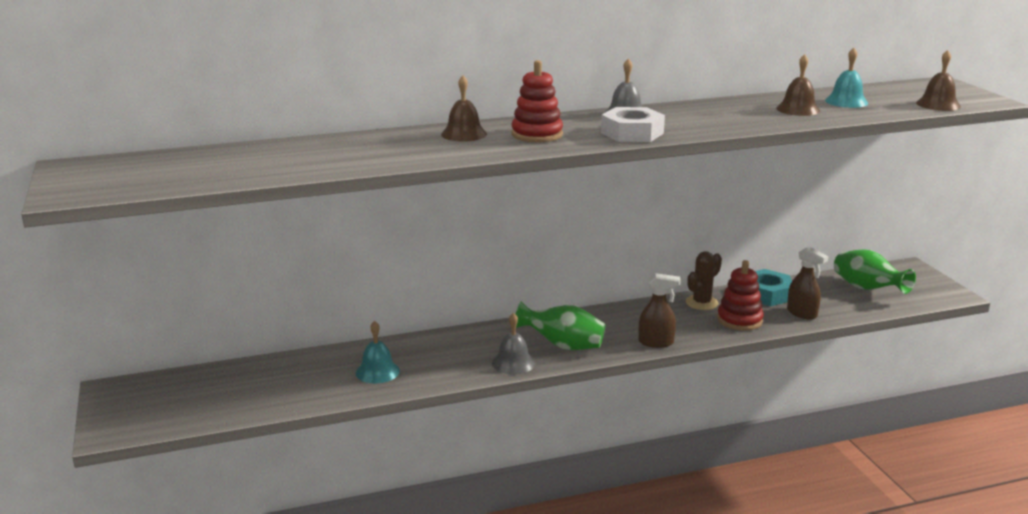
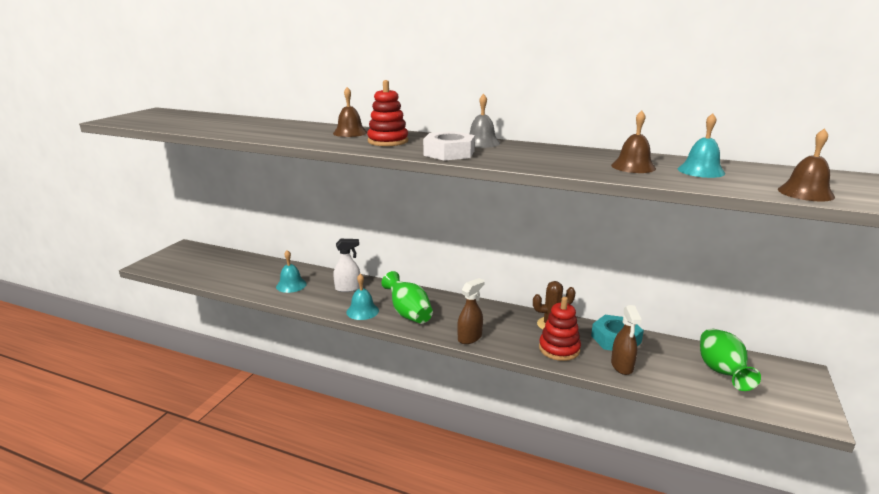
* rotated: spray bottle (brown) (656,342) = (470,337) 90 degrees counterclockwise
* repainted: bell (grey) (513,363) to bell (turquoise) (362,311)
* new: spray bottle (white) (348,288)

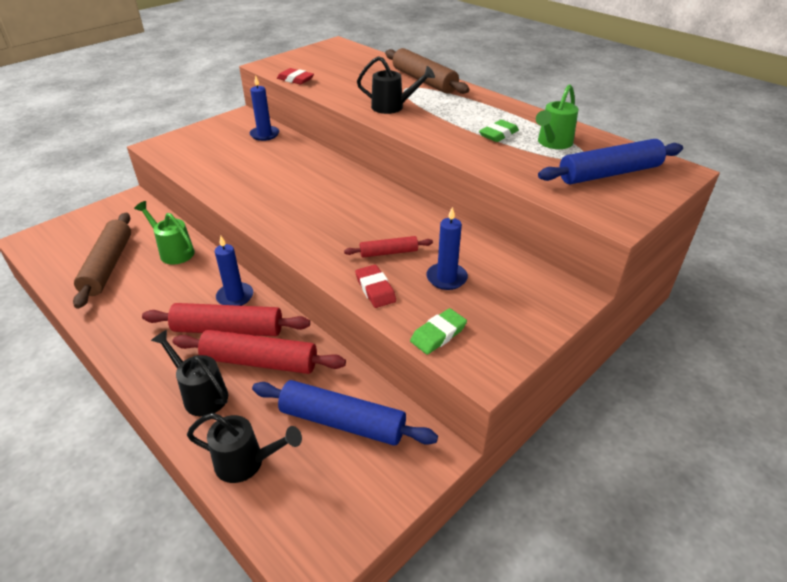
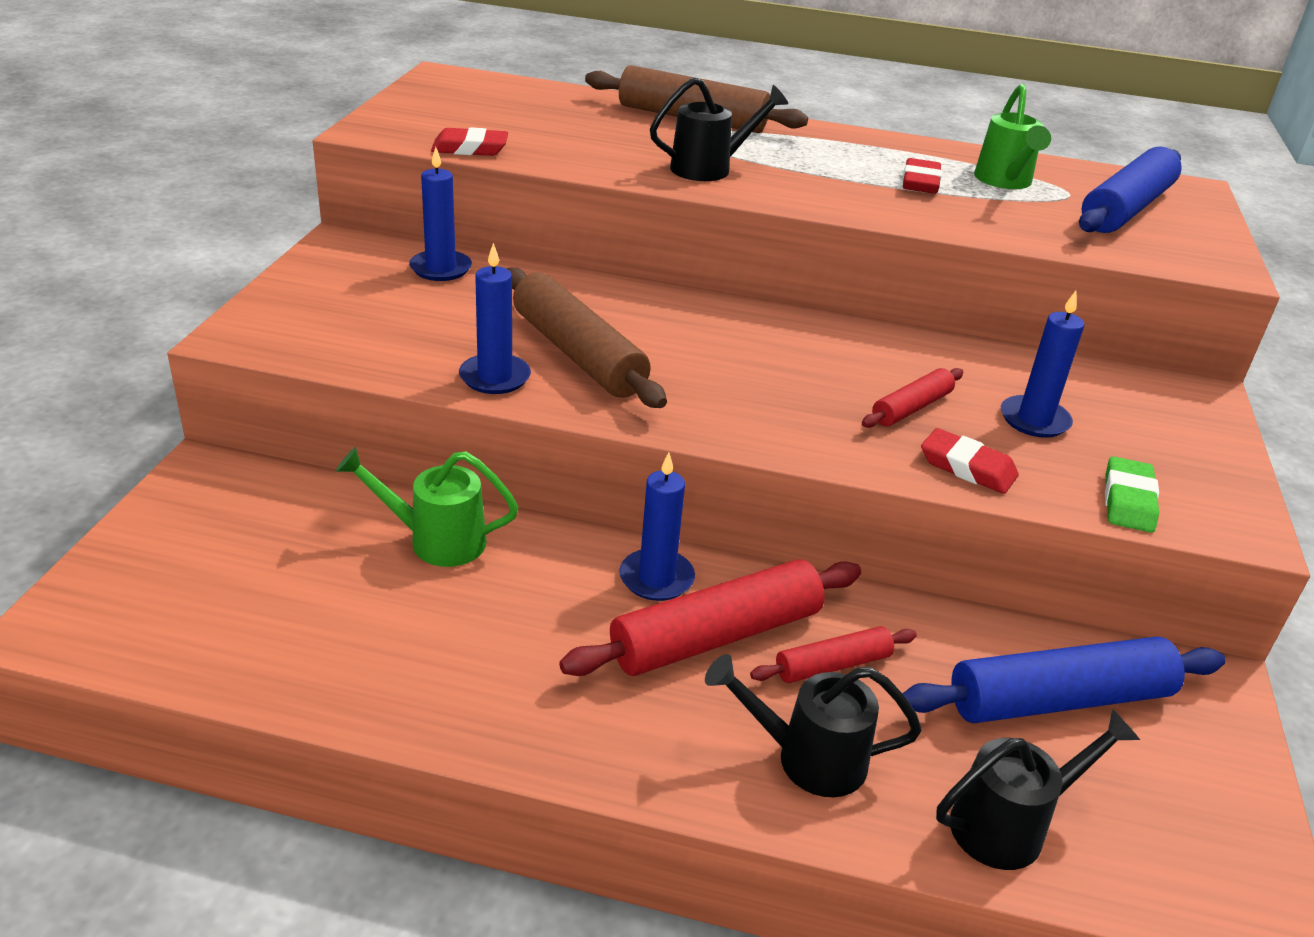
* repainted: eraser (green) (498,134) to eraser (red) (920,182)
* shifted: rolling pin (brown) (108,266) to (578,354)
* scaled: rolling pin (red) (260,361) = (832,665) x0.54
* new: candle (blue) (495,377)

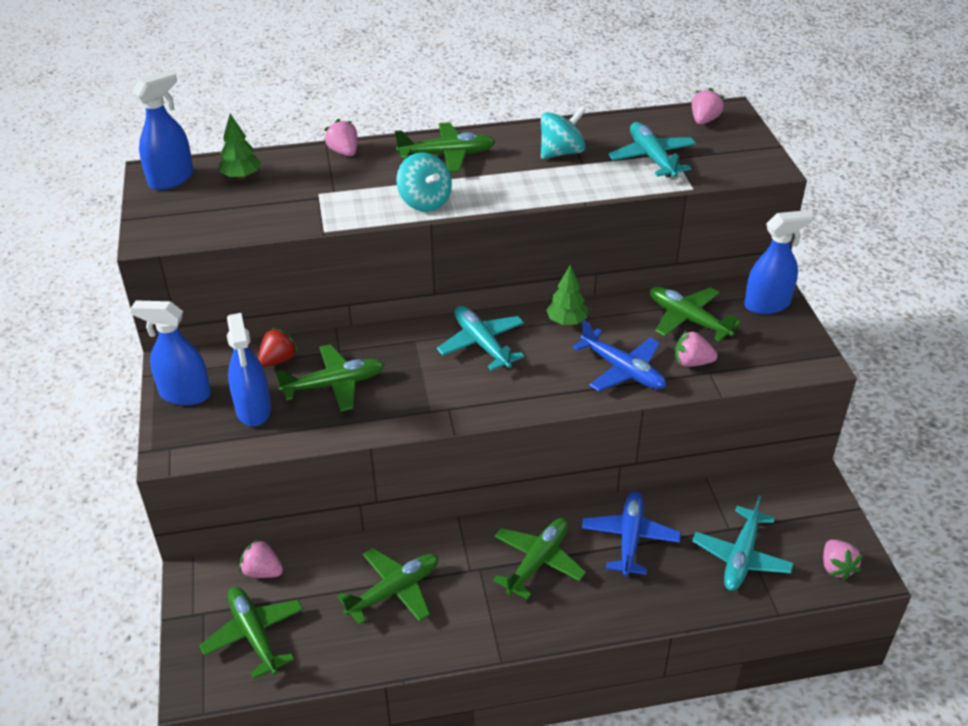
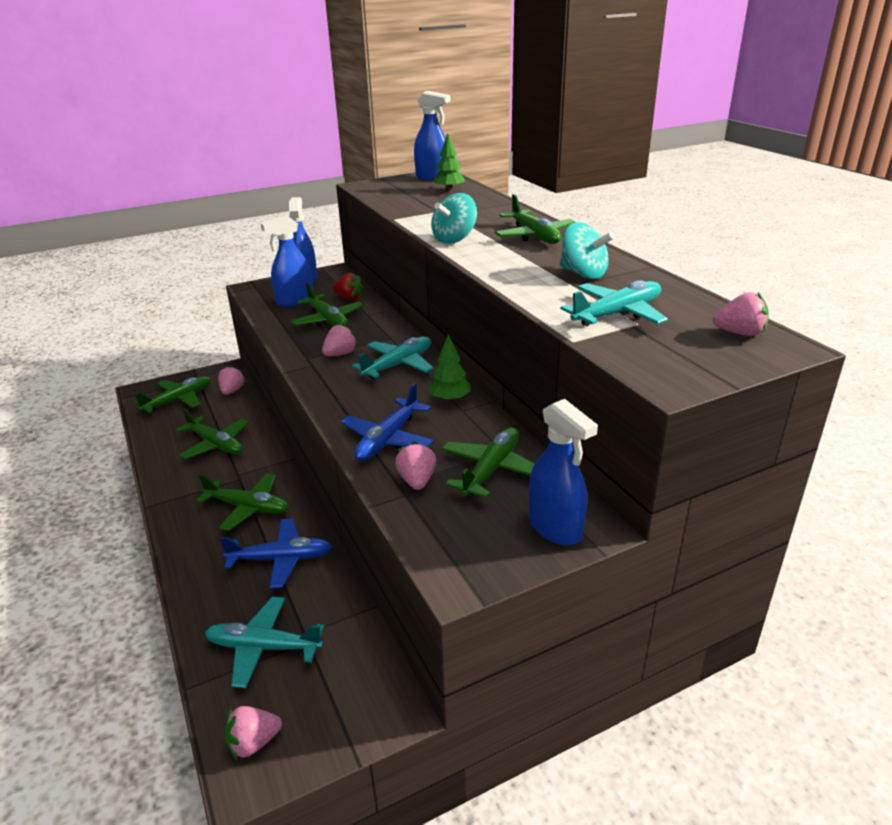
* shifted: strawberry (pink) (344,152) to (340,354)

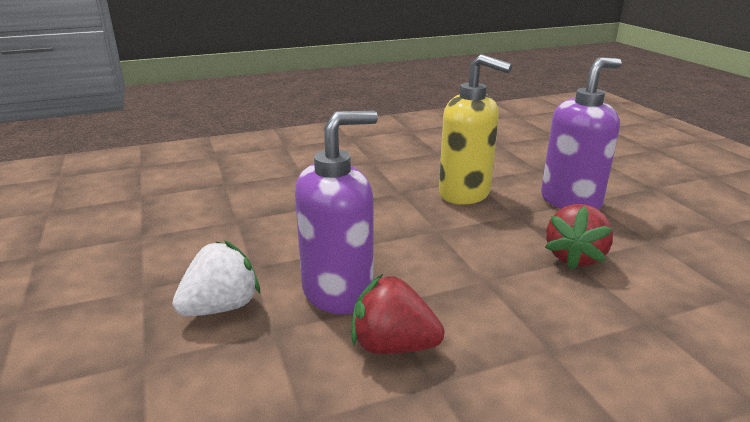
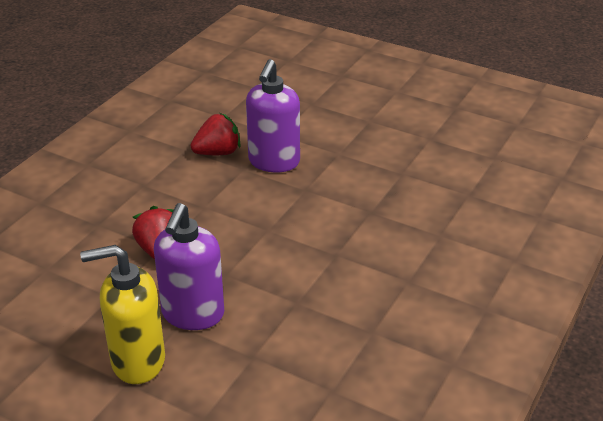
* shifted: soap dispenser (yellow) (465,193) to (137,361)
* gone: strawberry (white) (221,307)

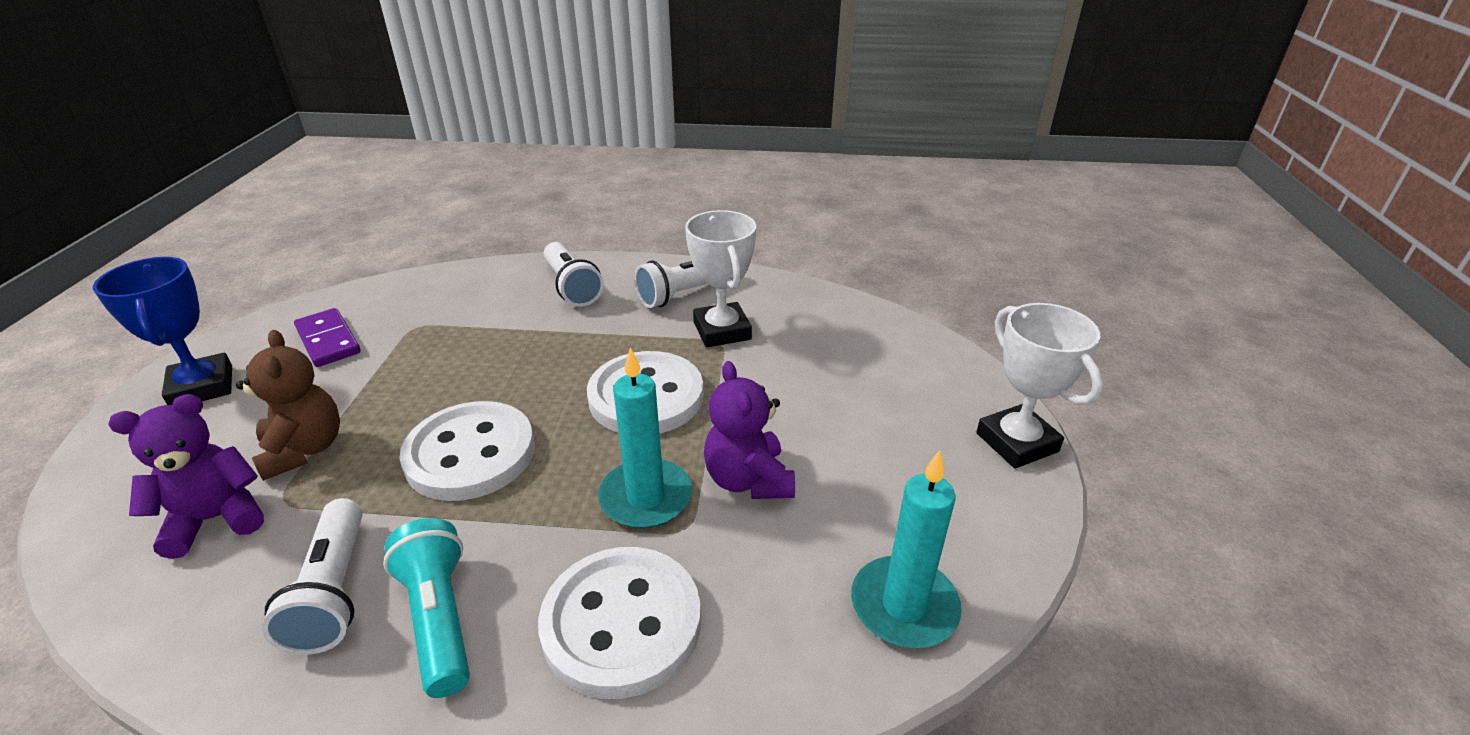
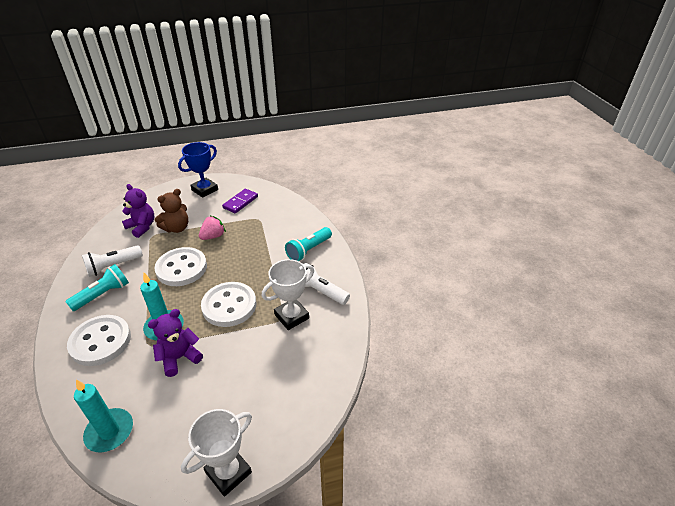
* repainted: flashlight (white) (572,287) to flashlight (turquoise) (308,250)
* new: strawberry (pink) (213,236)

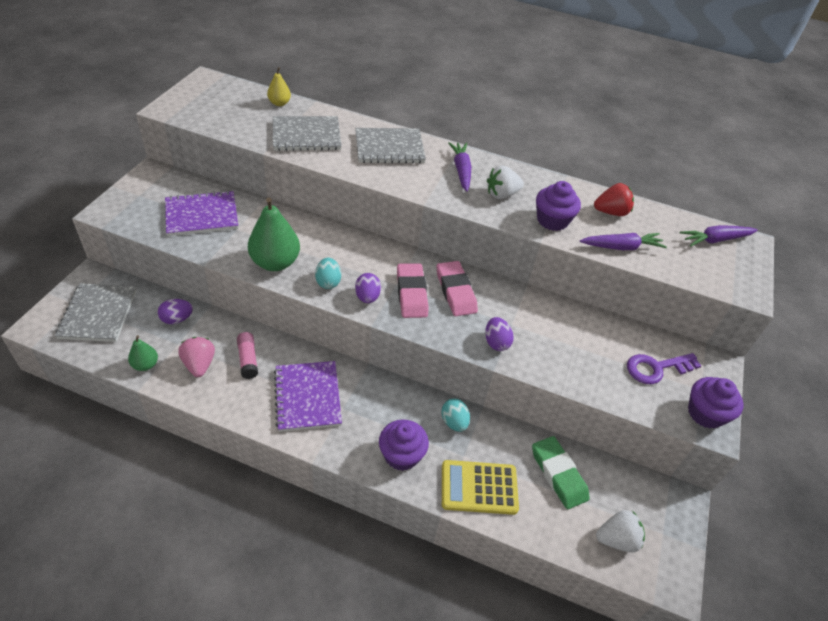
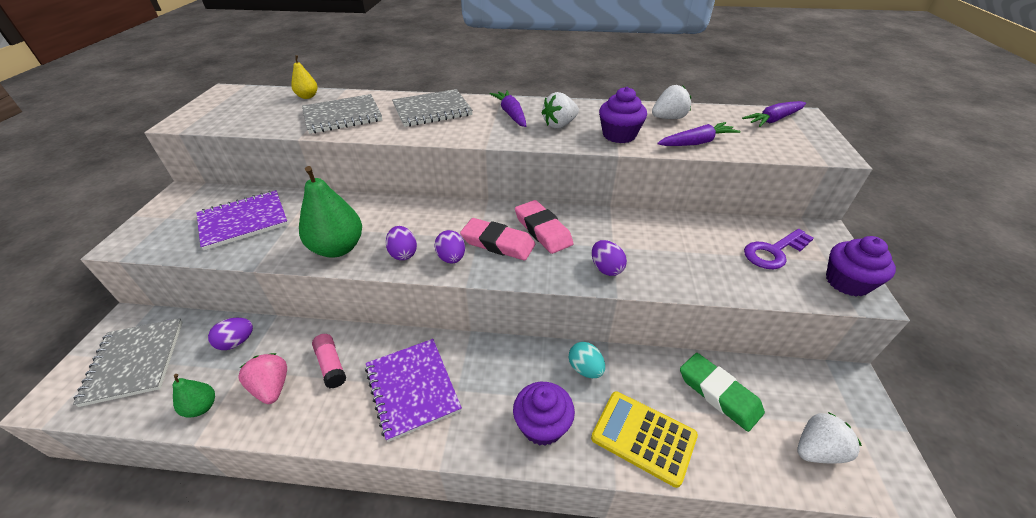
* repainted: strawberry (red) (611,212) to strawberry (white) (668,118)
* repainted: egg (turquoise) (328,282) to egg (purple) (403,253)
* rotated: eraser (pink) (411,293) = (498,243) 45 degrees counterclockwise
* rotated: calculator (yellow) (479,487) = (643,437) 45 degrees clockwise

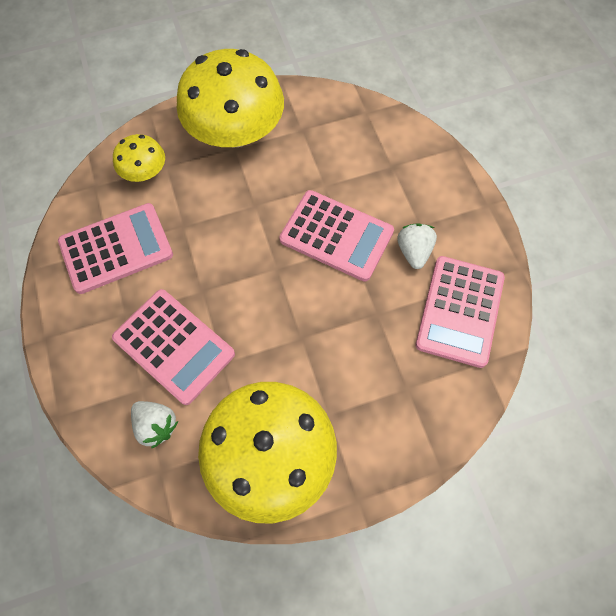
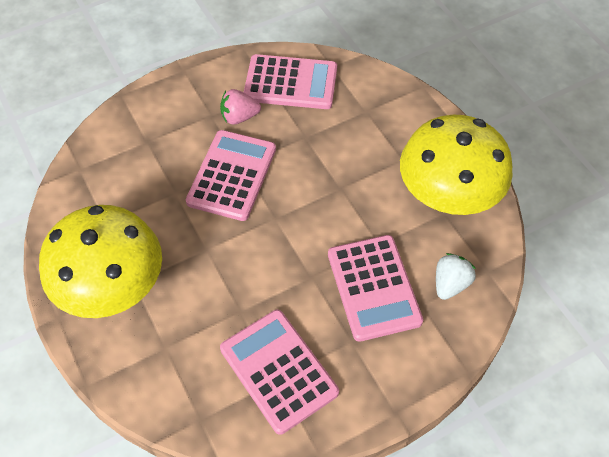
* gone: mushroom (yellow) (145,172)
* repainted: strawberry (white) (413,251) to strawberry (pink) (239,117)
* rotated: calculator (pink) (174,346) = (373,287) 135 degrees clockwise

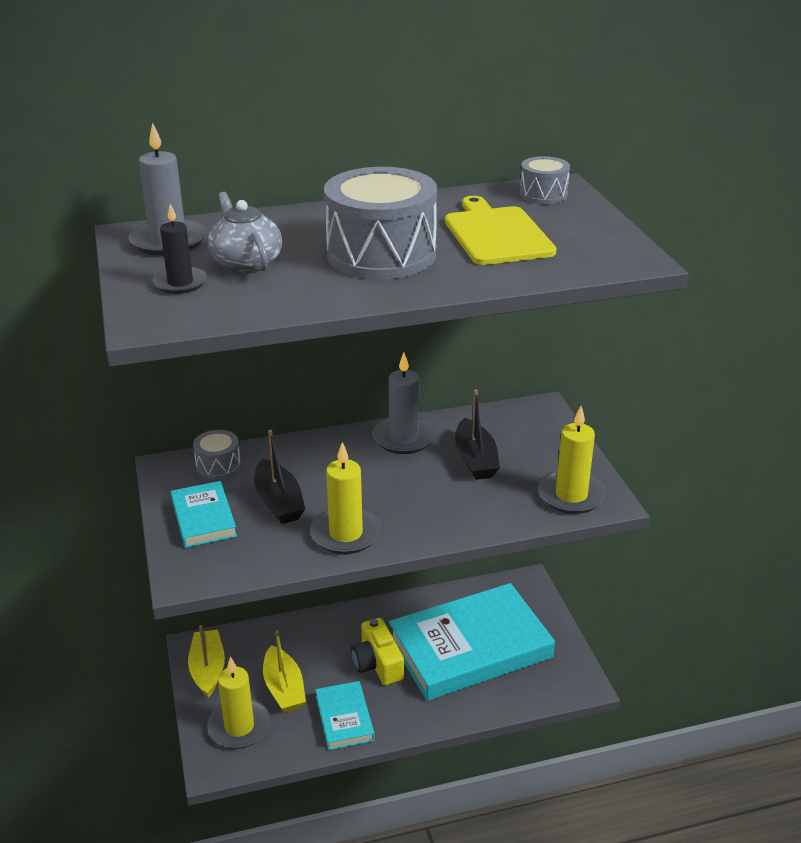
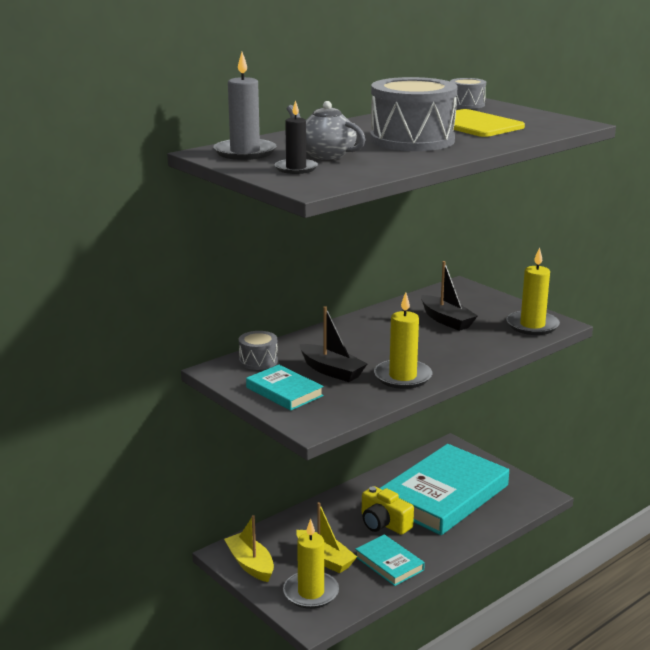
* gone: candle (grey) (404,438)

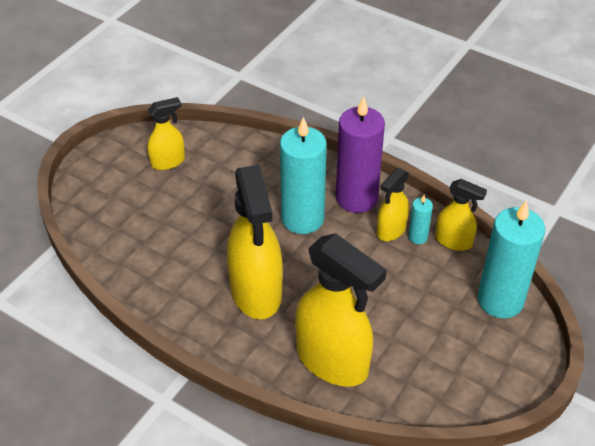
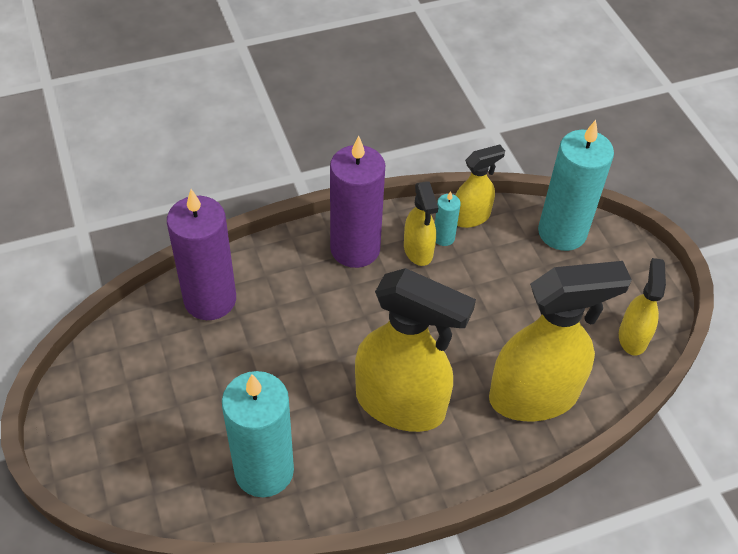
* shifted: spray bottle (yellow) (168,162) to (633,337)
* shifted: candle (turquoise) (302,218) to (264,471)
* new: candle (purple) (210,300)

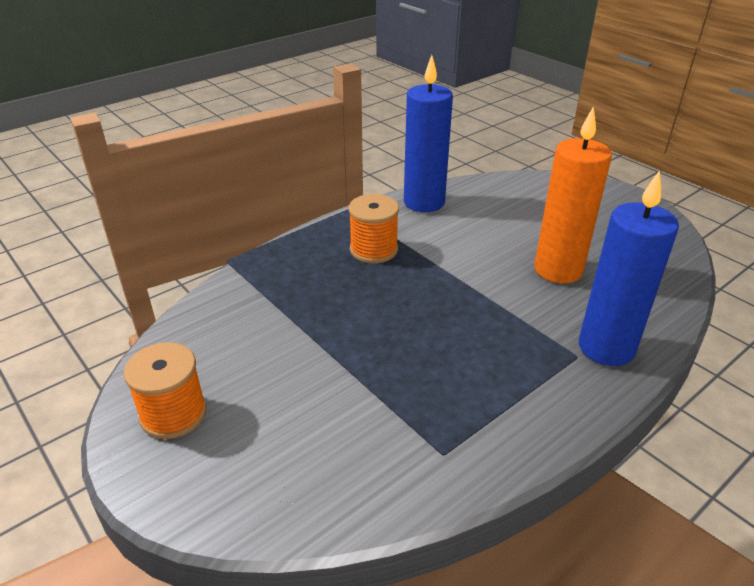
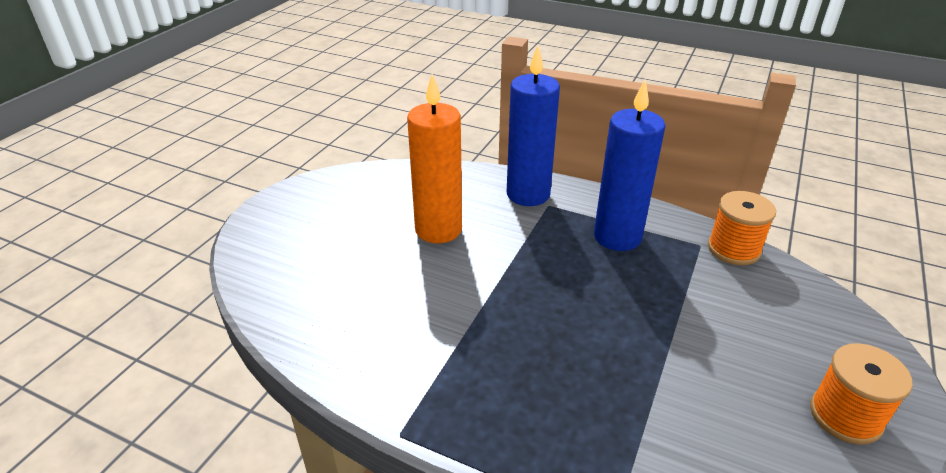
* shifted: candle (blue) (424,202) to (617,237)
* shifted: spool (orange) (373,250) to (733,249)

